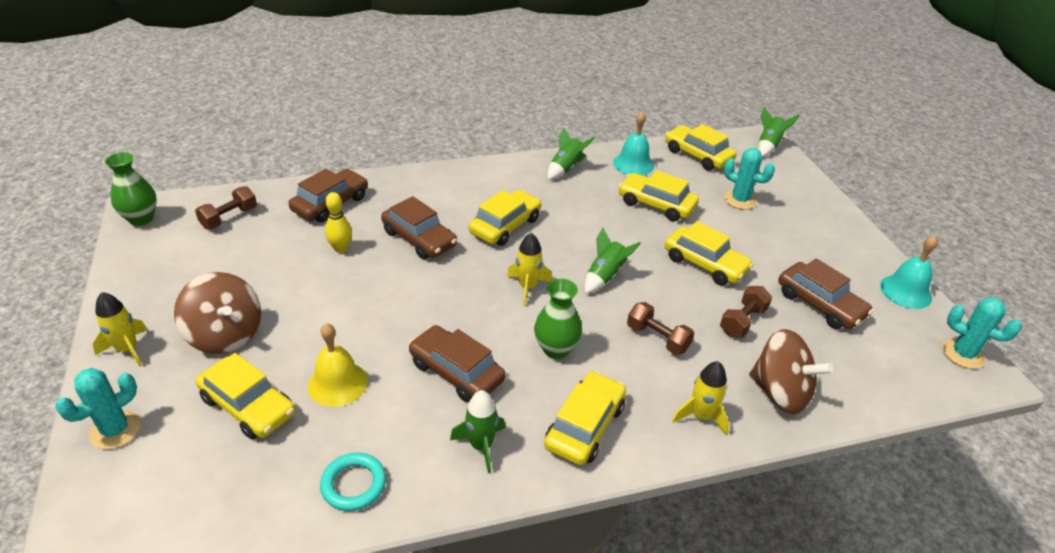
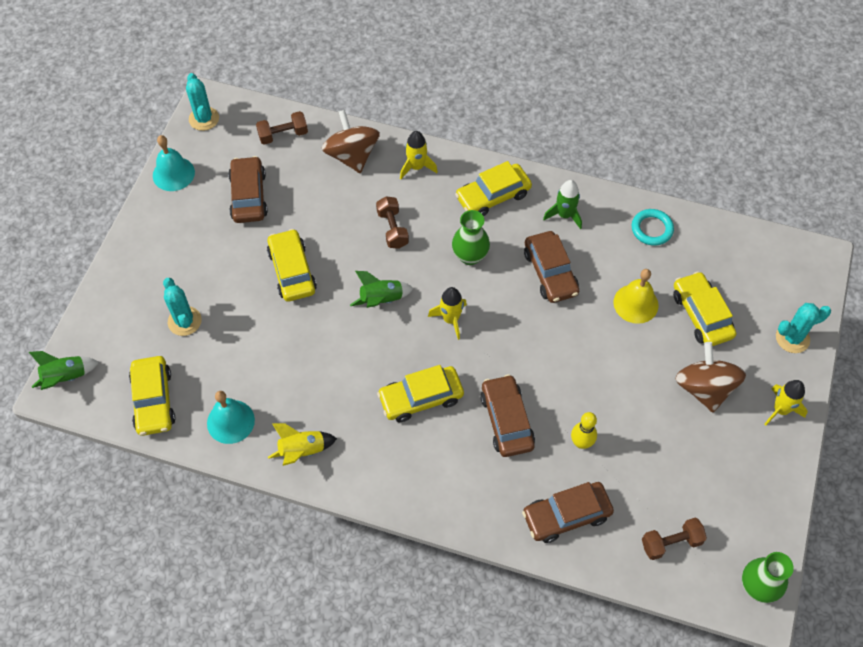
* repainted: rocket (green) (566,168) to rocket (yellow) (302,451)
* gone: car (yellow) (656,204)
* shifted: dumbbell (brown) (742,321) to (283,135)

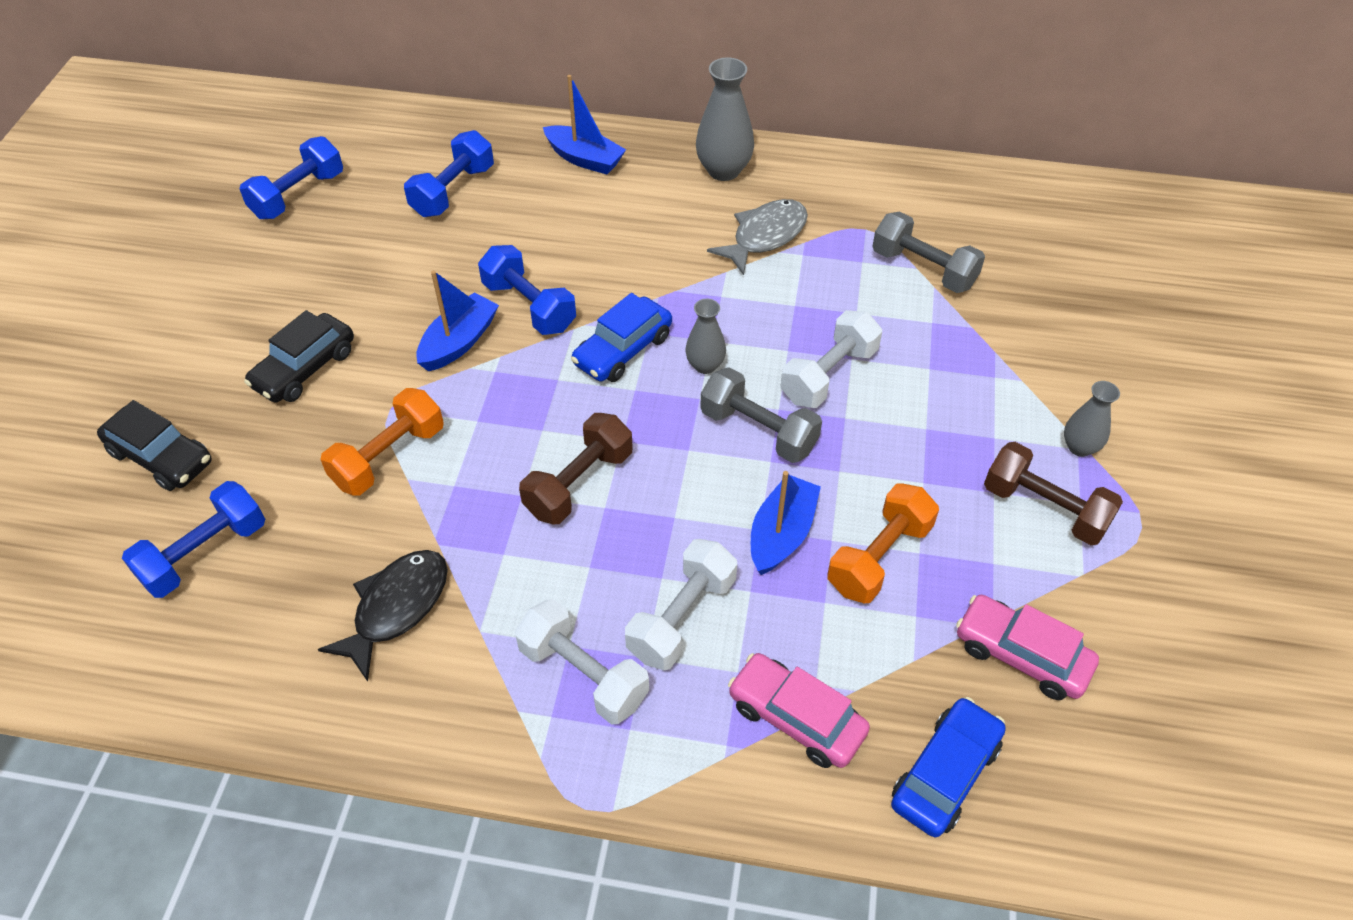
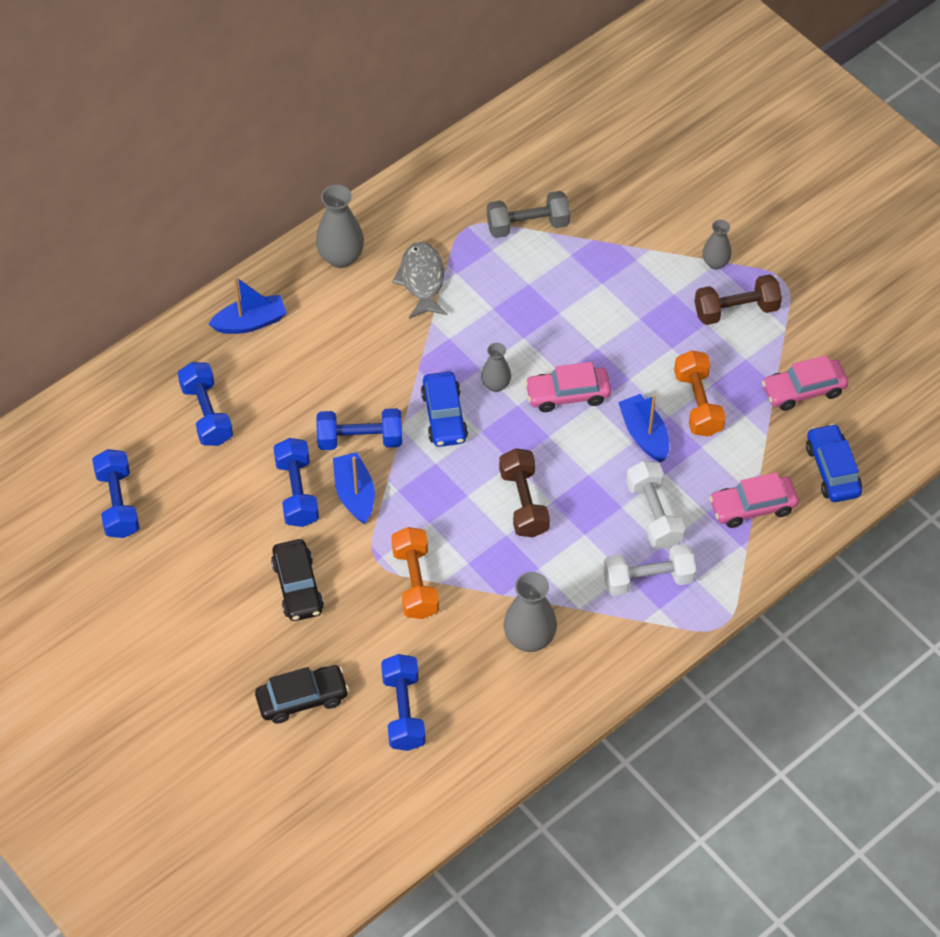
* gone: dumbbell (white) (828,375)
* swapped: dumbbell (grey) (758,431) to car (pink) (567,394)
* swapped: fish (black) (396,608) to vase (grey) (529,638)
* new: dumbbell (blue) (297,492)

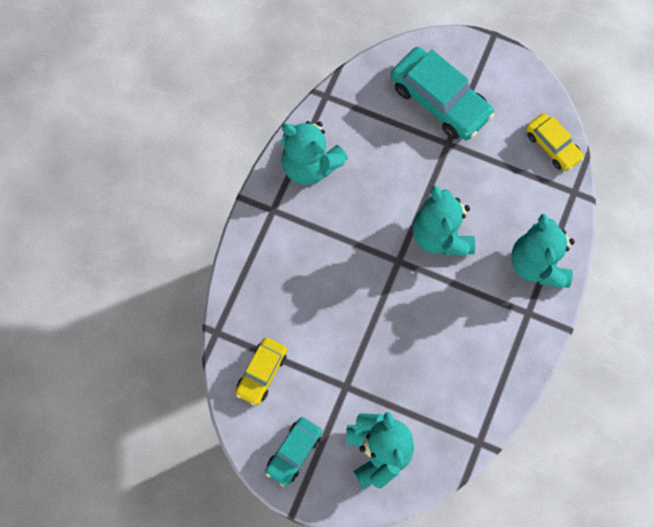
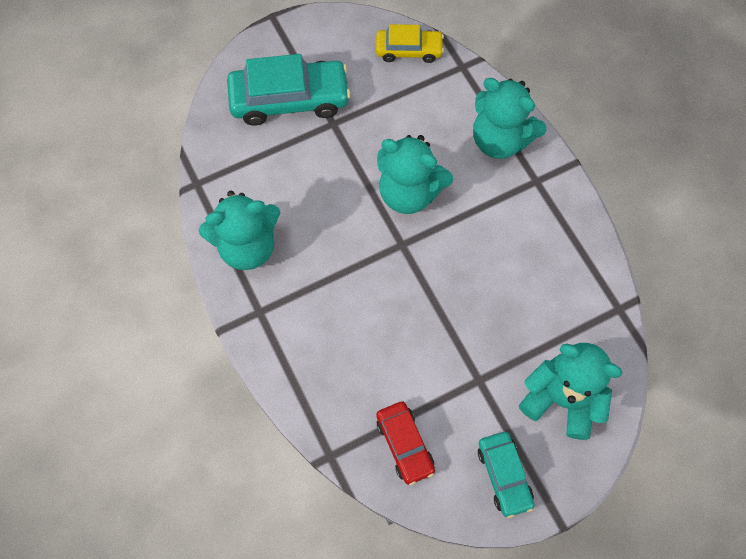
* repainted: car (yellow) (261,373) to car (red) (404,444)

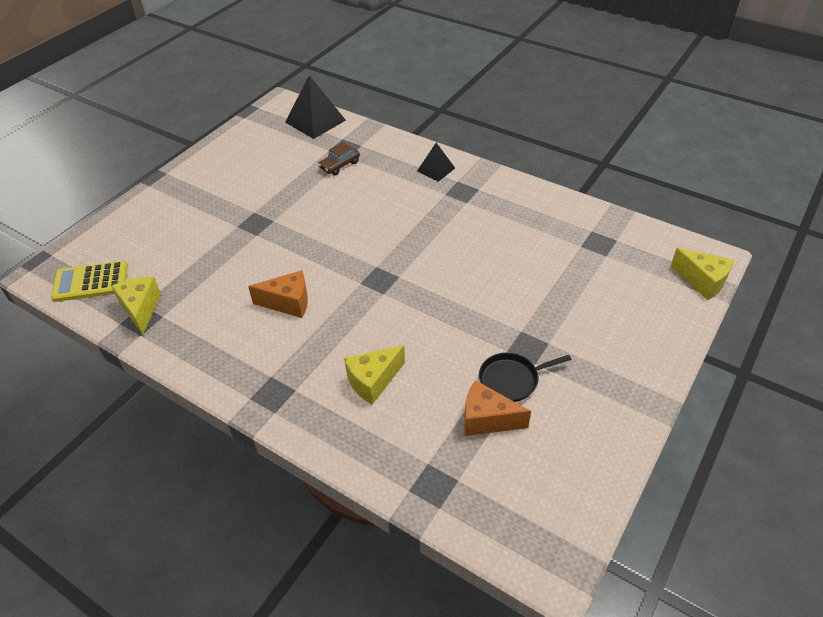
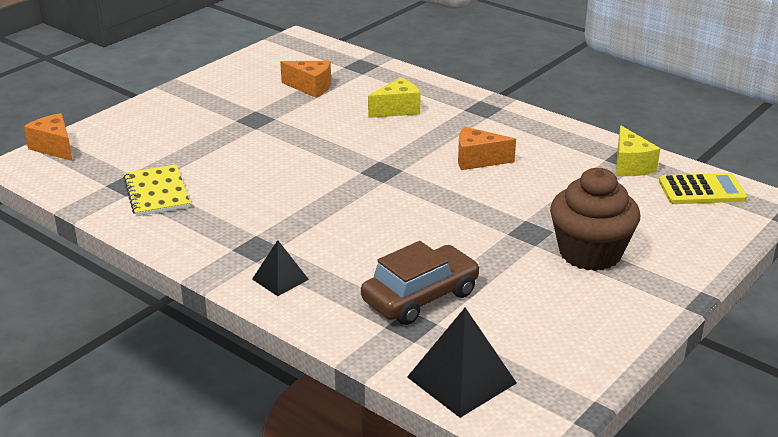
* scaled: car (brown) (339,165) = (420,297) x1.88
* repainted: cheese (yellow) (702,281) to cheese (orange) (54,148)
* gone: pan (black) (511,379)
* new: notebook (yellow) (156,192)
* new: cupcake (brown) (590,253)

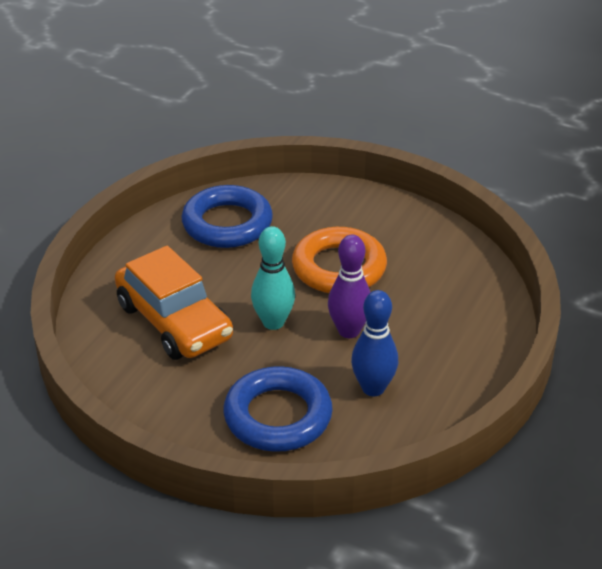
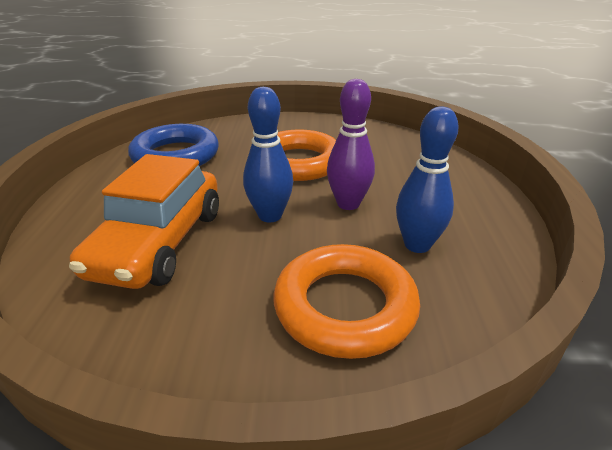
* repainted: bowling pin (turquoise) (273,322) to bowling pin (blue) (270,216)
* rotated: car (orange) (174,321) = (159,243) 75 degrees clockwise
* repainted: ring (blue) (278,416) to ring (orange) (345,306)

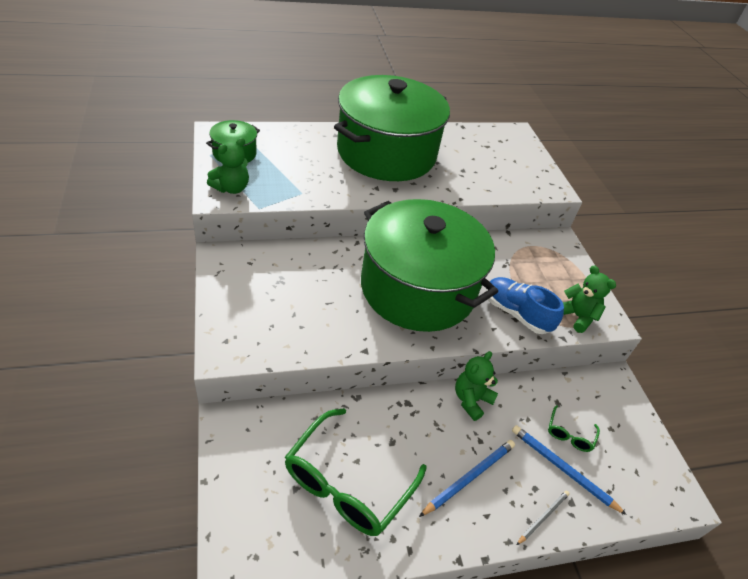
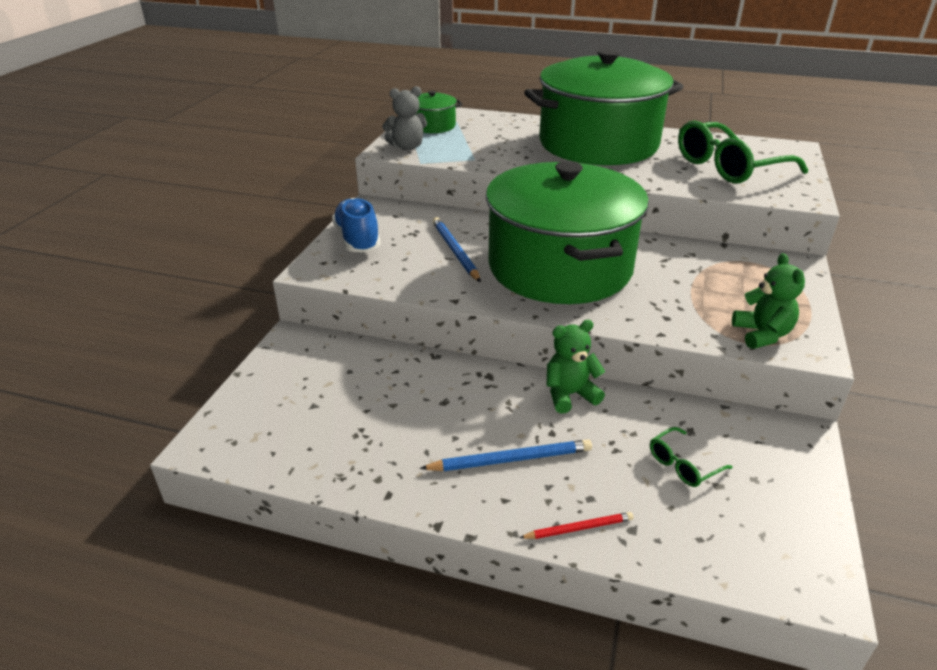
* repainted: teddy bear (green) (231,188) to teddy bear (grey) (407,147)
* shifted: shoe (blue) (516,313) to (357,240)
* shifted: glasses (green) (347,483) to (728,167)
* shifted: pencil (blue) (563,469) to (455,251)
* repainted: pencil (grey) (543,517) to pencil (red) (579,528)

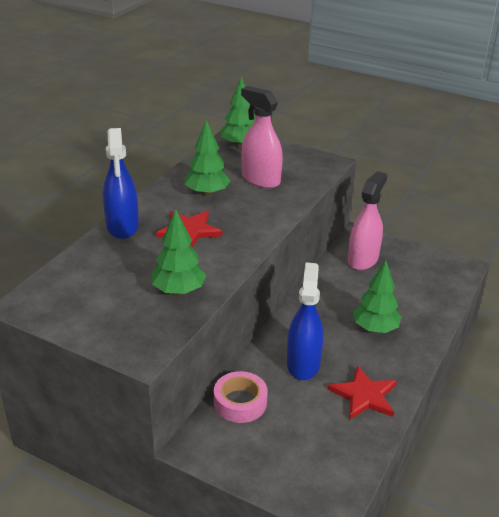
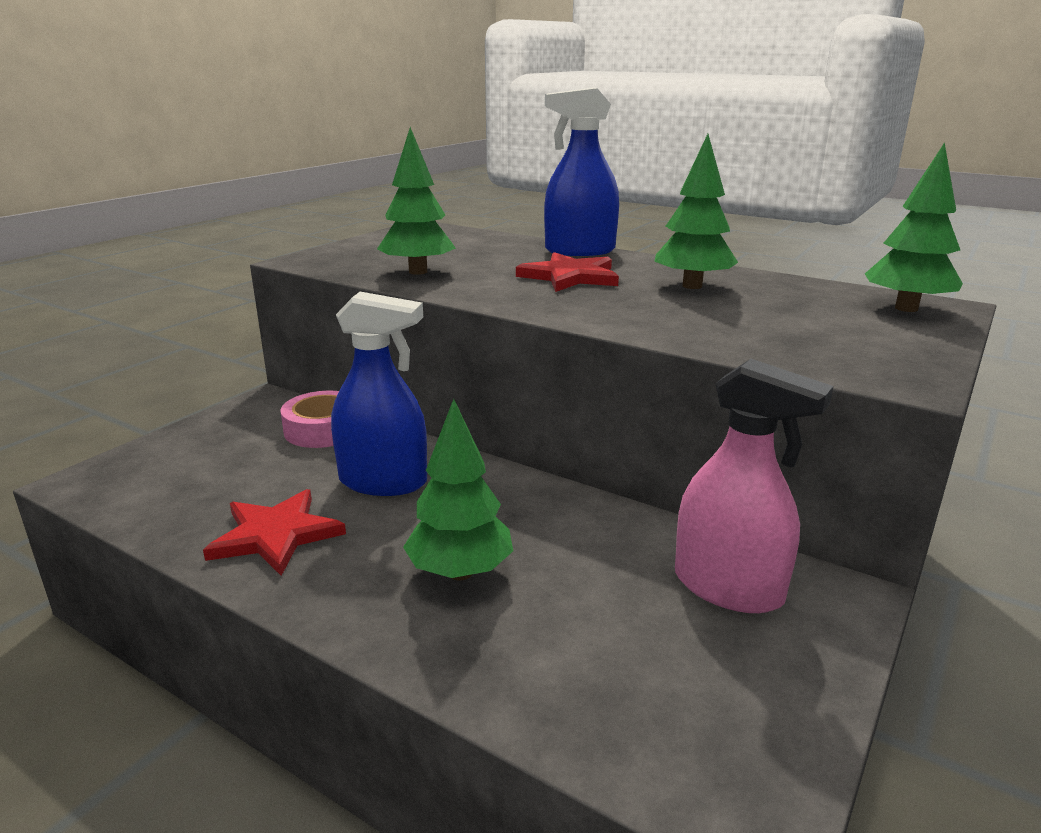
* gone: spray bottle (pink) (260,179)

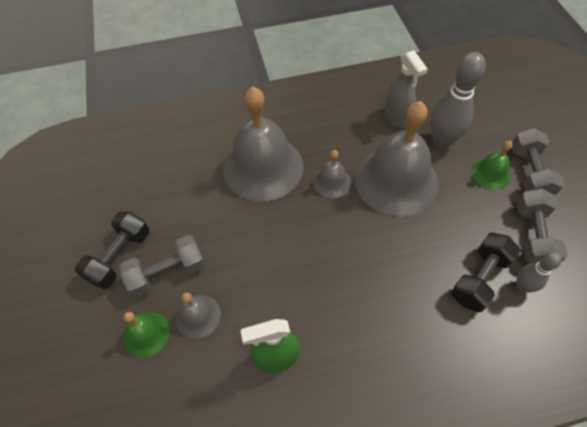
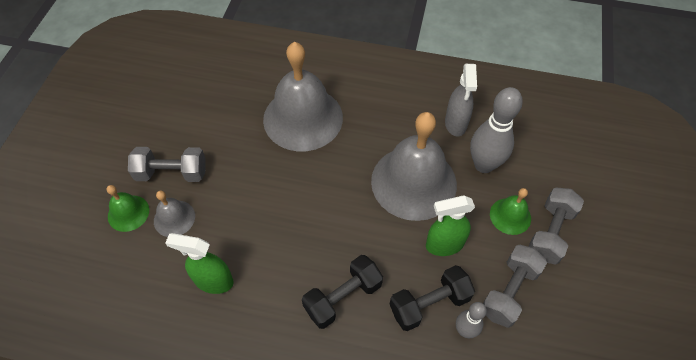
* gone: bell (grey) (331,182)
* shifted: dumbbell (black) (120,257) to (343,297)
* new: spray bottle (green) (444,245)

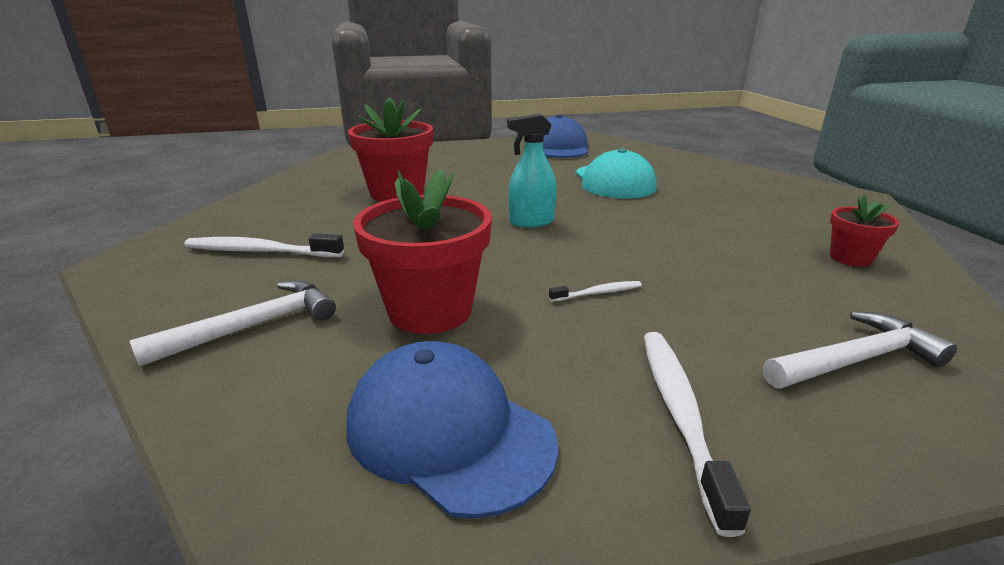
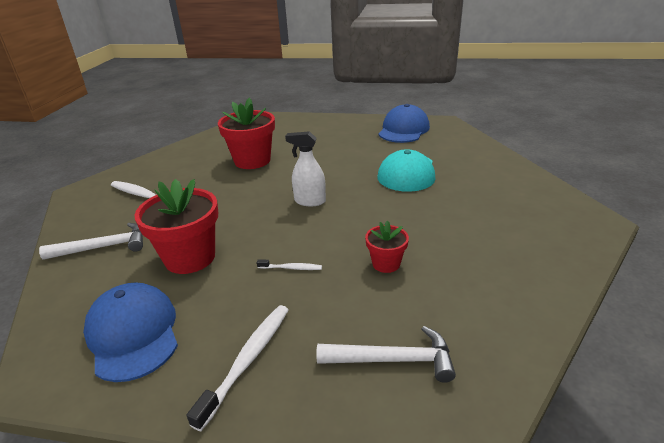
* repainted: spray bottle (turquoise) (531,222) to spray bottle (white) (309,201)
* shifted: flower pot (red) (850,258) to (386,263)

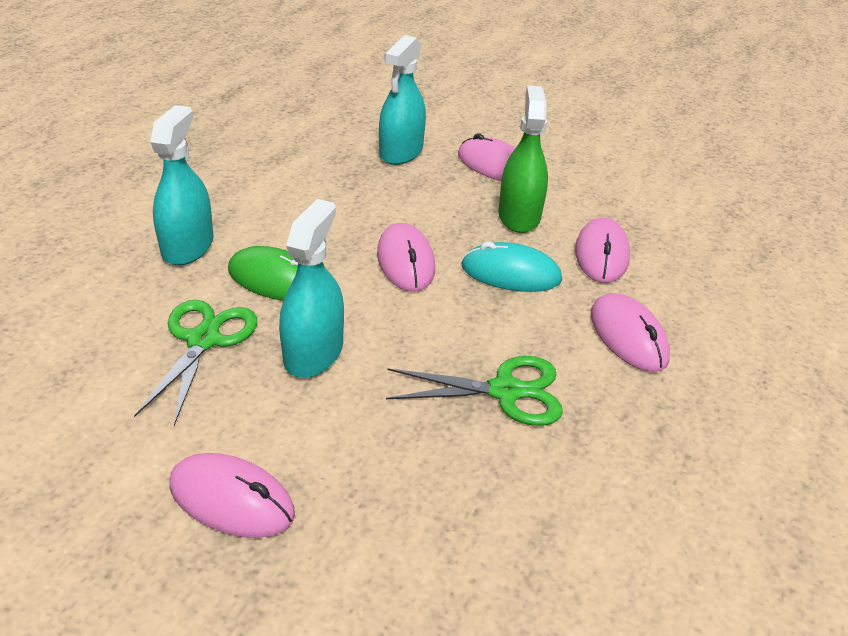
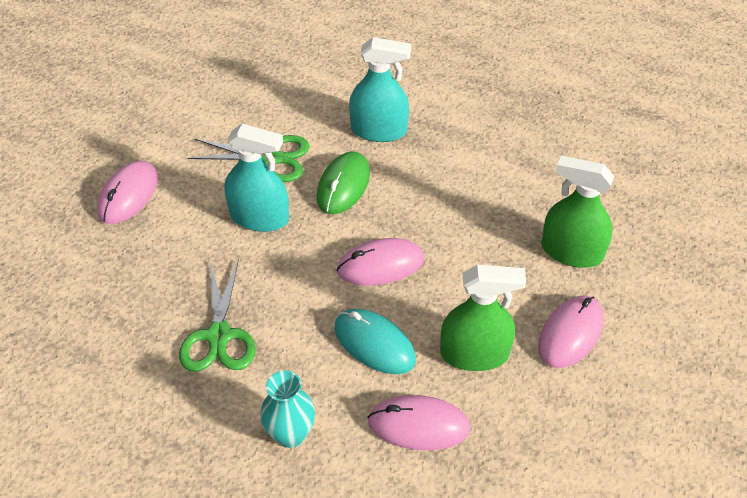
* repainted: spray bottle (turquoise) (401,152) to spray bottle (green) (571,252)
* rotated: mouse (turquoise) (511,273) = (374,344) 60 degrees counterclockwise
* swapped: mouse (pink) (628,336) to vase (turquoise) (290,434)

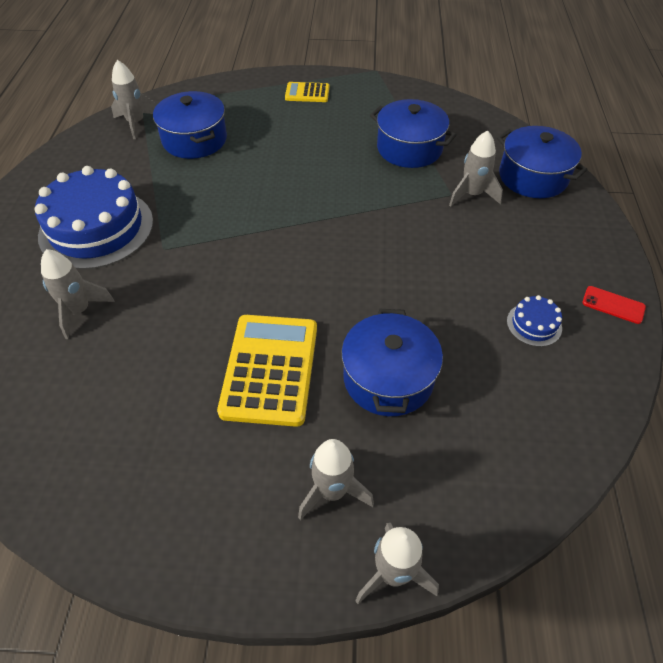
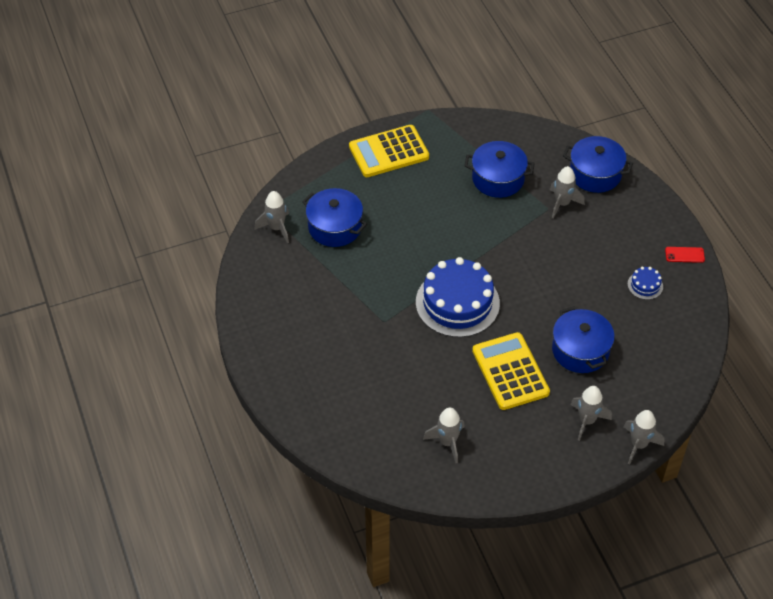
* scaled: calculator (yellow) (307,93) = (389,152) x1.92
* shifted: cake (blue) (96,228) to (457,303)
* shifted: rocket (grey) (79,311) to (447,442)

